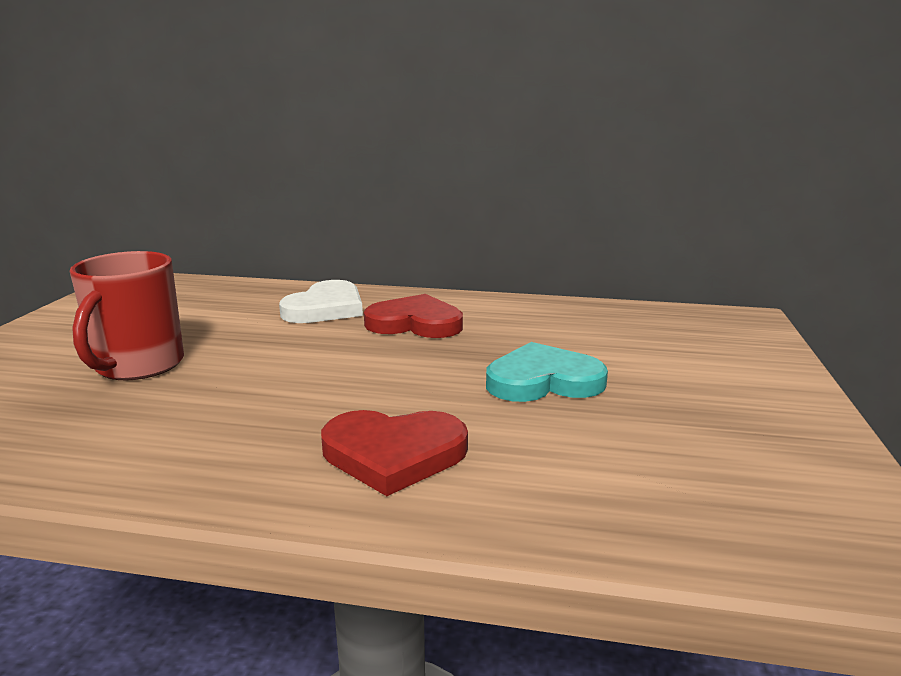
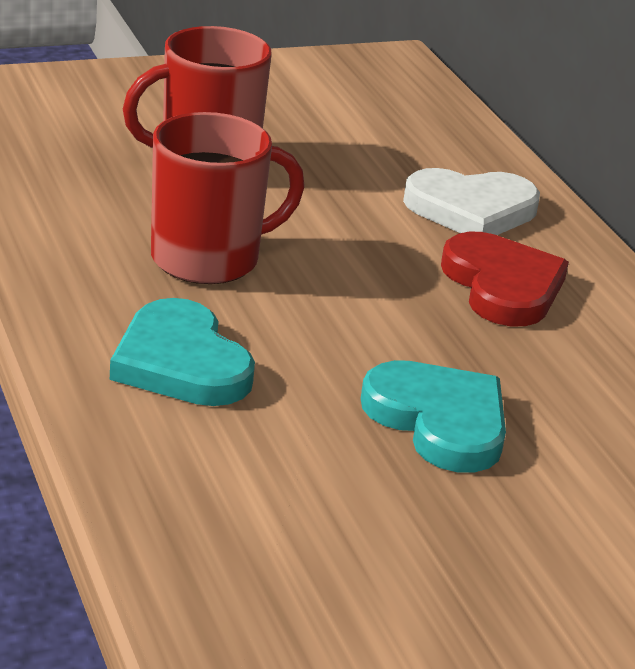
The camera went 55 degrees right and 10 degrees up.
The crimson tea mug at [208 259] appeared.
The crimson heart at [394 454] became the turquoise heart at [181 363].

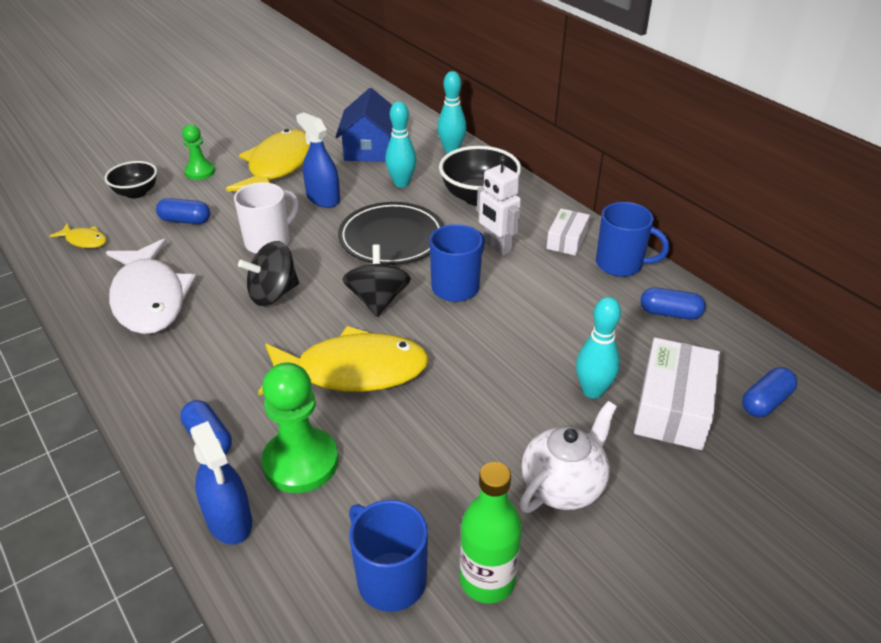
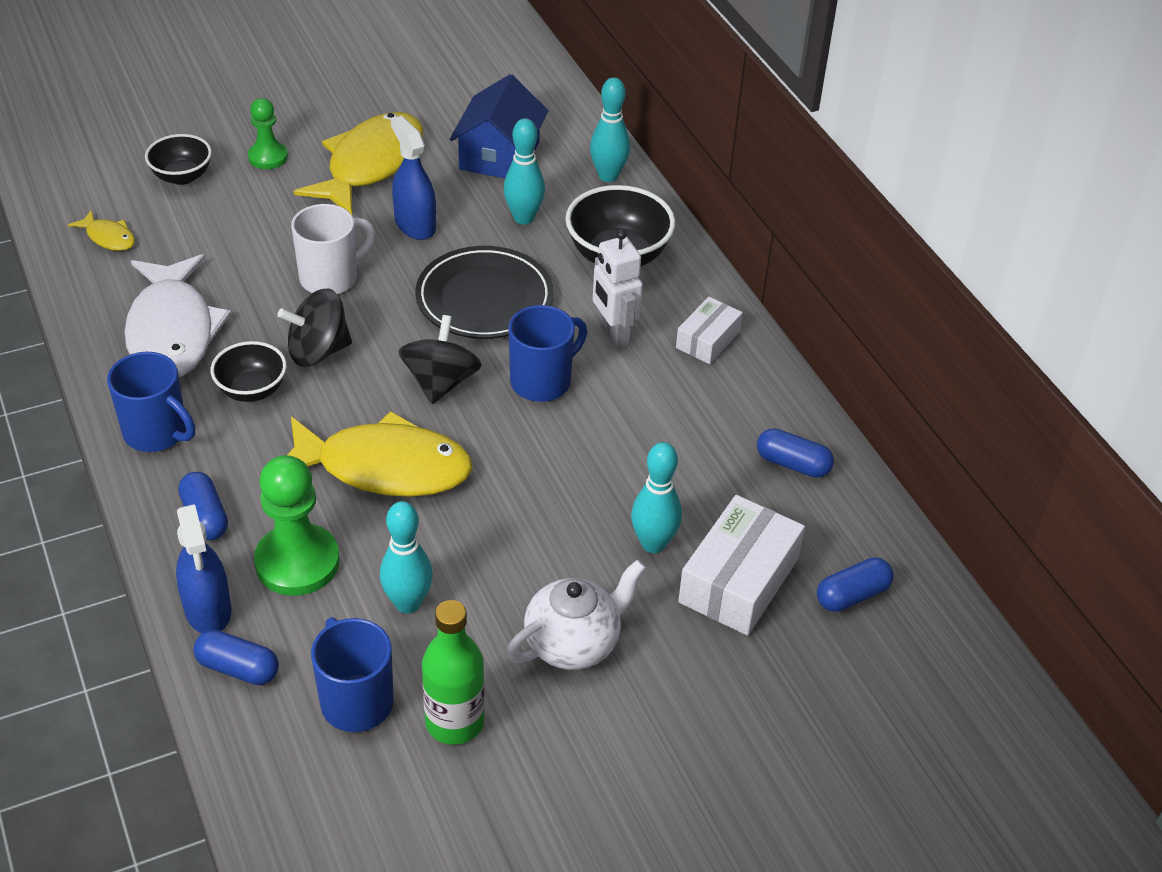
The camera went 10 degrees right and 5 degrees up.
The jet-black serving bowl at [252 390] appeared.
The turquoise skittle at [408 603] appeared.
The cobalt capsule moved from [185 220] to [238 668].
The cobalt tea mug moved from [621 264] to [157 433].

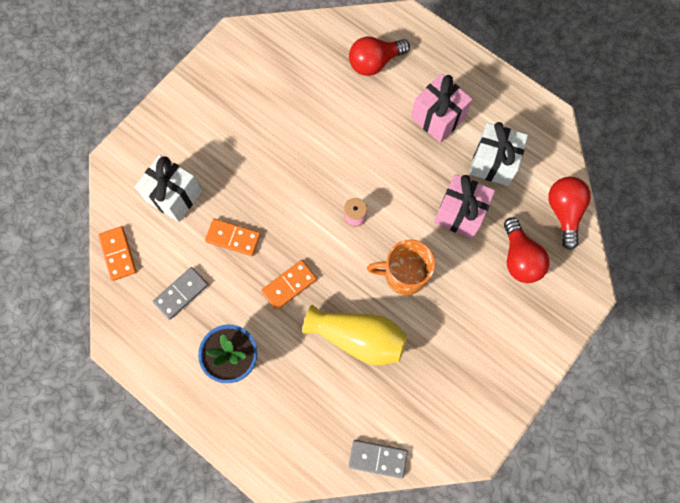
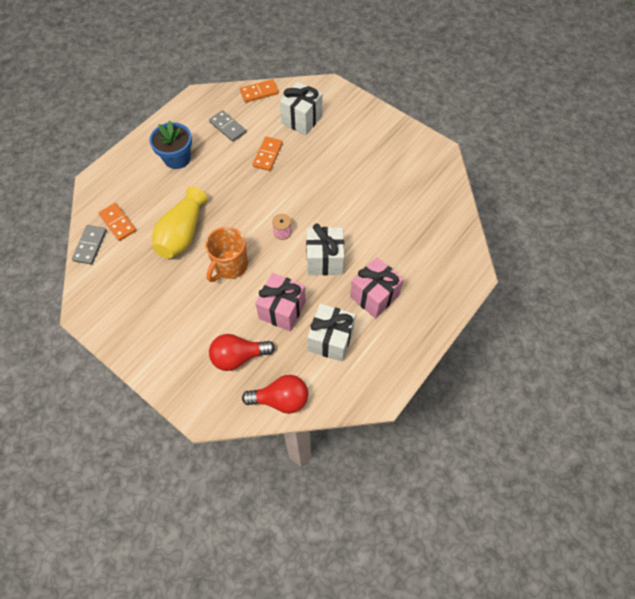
The camera went 90 degrees right and 10 degrees down.
The crimson lightbulb at [374 63] disappeared.
The white present at [324 260] appeared.
The orange-coloured domino moved from [289 285] to [118 223].
The orange-coloured tea mug at [404 275] turned 150 degrees counterclockwise.

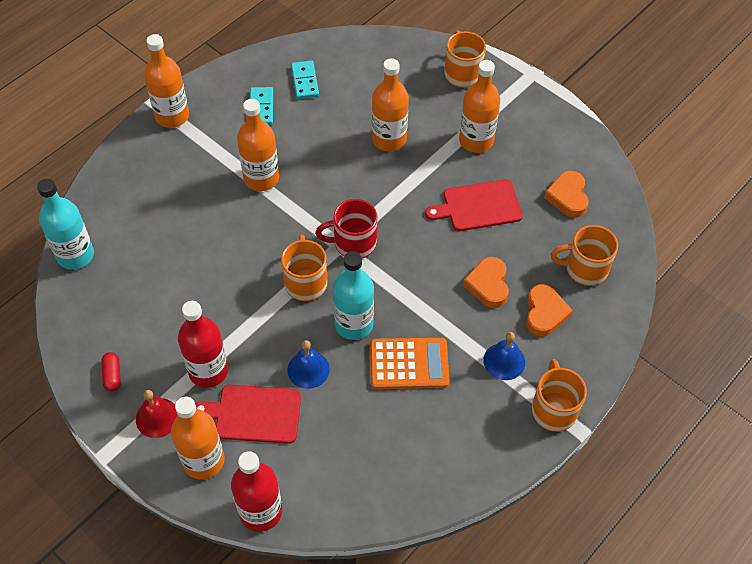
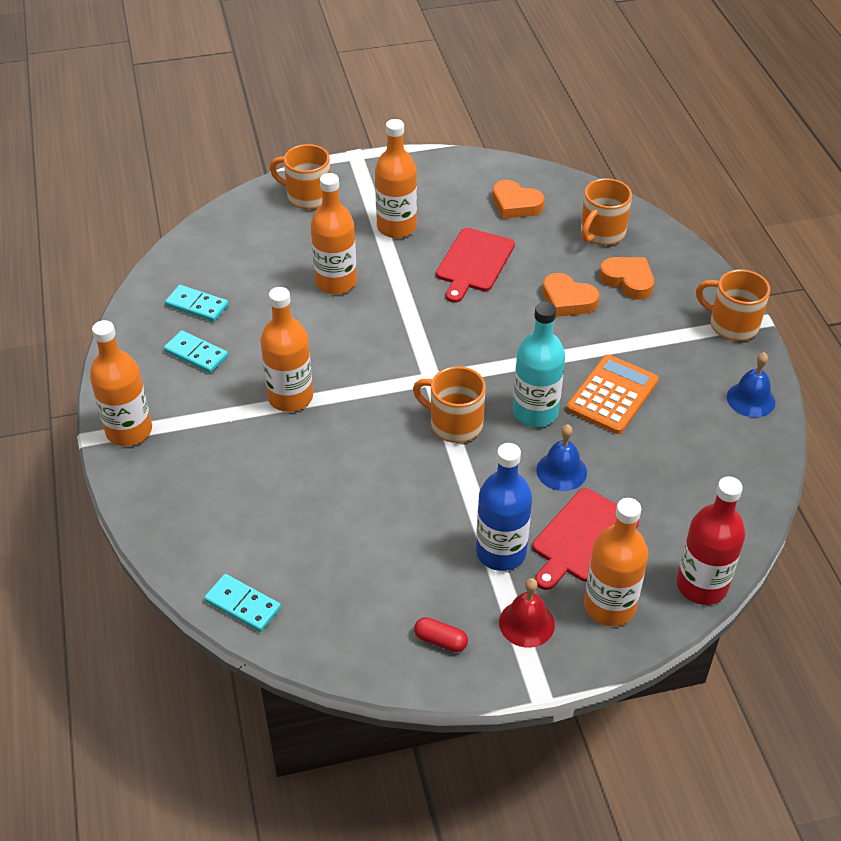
The camera went 55 degrees left and 10 degrees down.
The crimson tea mug at [353 243] disappeared.
The cobalt bell moved from [504 361] to [750 399].
The turquoise flask at [75 255] was replaced by the turquoise domino at [243 605].
The crimson flask at [208 371] became the cobalt flask at [501 552].

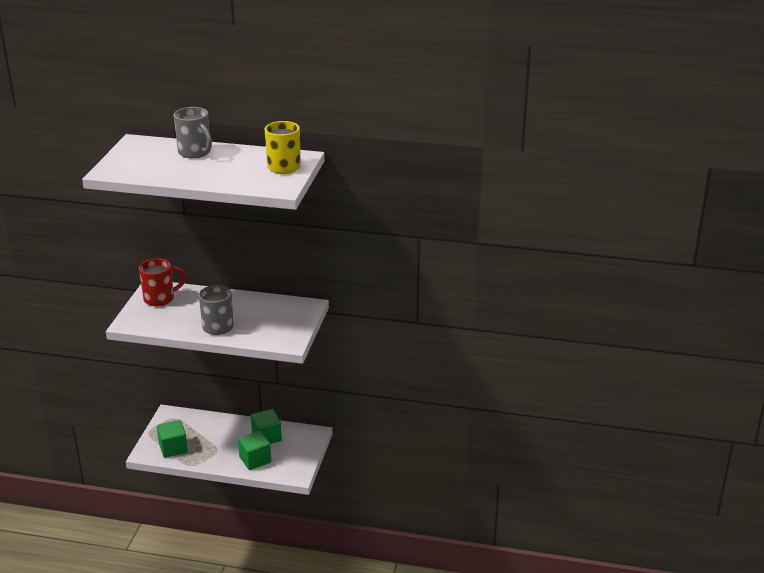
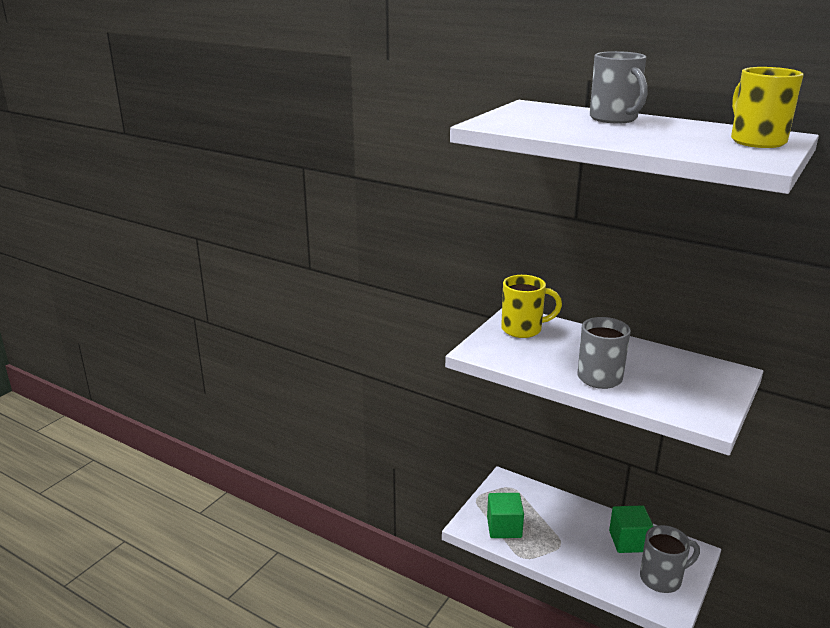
The camera went 20 degrees right and 5 degrees down.
The green block at [255 459] disappeared.
The grey tea mug at [662 579] appeared.
The crimson tea mug at [160 299] became the bright yellow tea mug at [523 329].

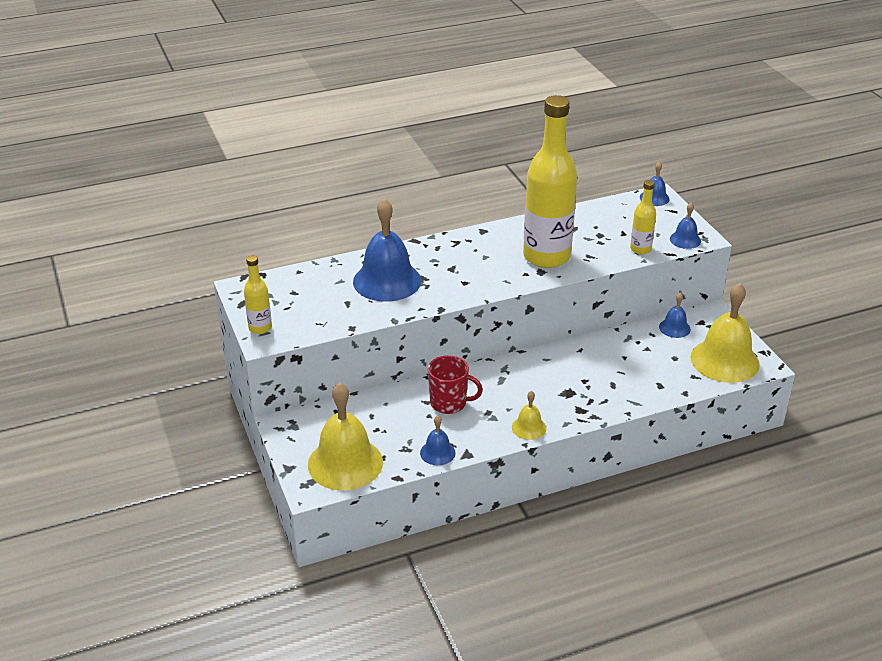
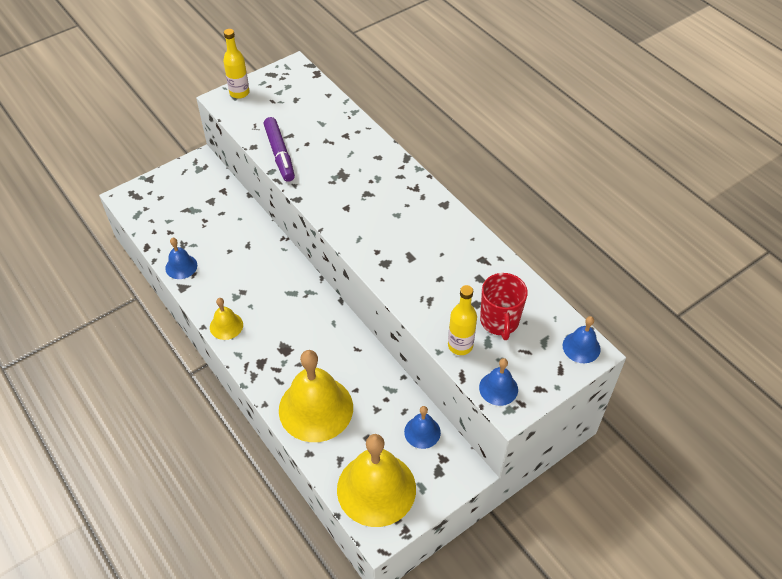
The camera went 75 degrees right and 15 degrees up.
The cobalt bell at [387 281] disappeared.
The bright yellow flask at [546 257] disappeared.
The violet marker pen at [279 154] appeared.
The bright yellow bell moved from [345 463] to [316 408].
The crimson tea mug moved from [449 403] to [499 321].

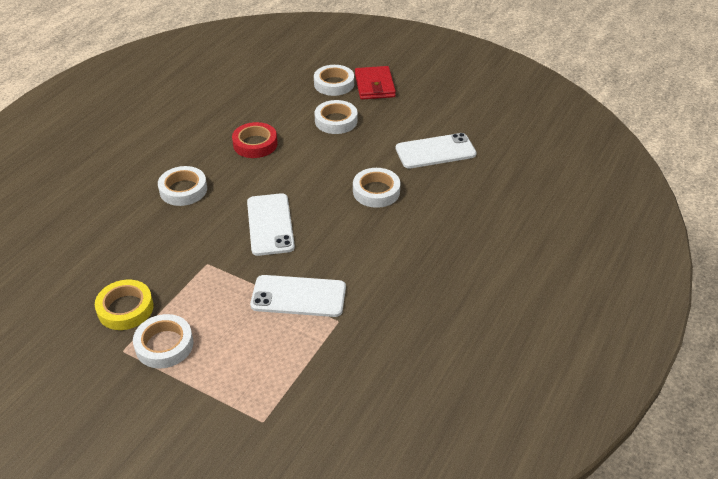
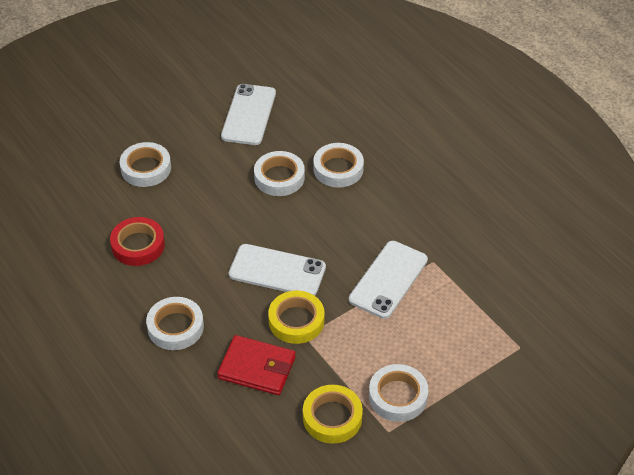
The camera went 65 degrees left and 5 degrees up.
The bright yellow roll of tape at [296 321] appeared.
The white roll of tape moved from [334 84] to [338 169].
The crimson wallet moved from [374 86] to [257 368].

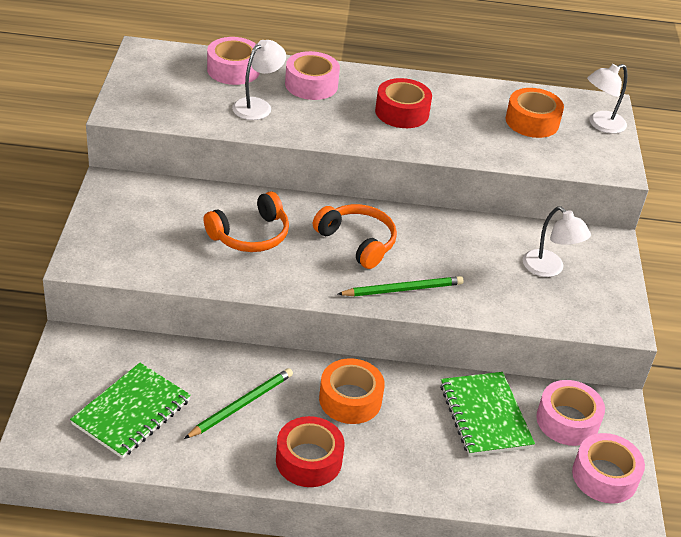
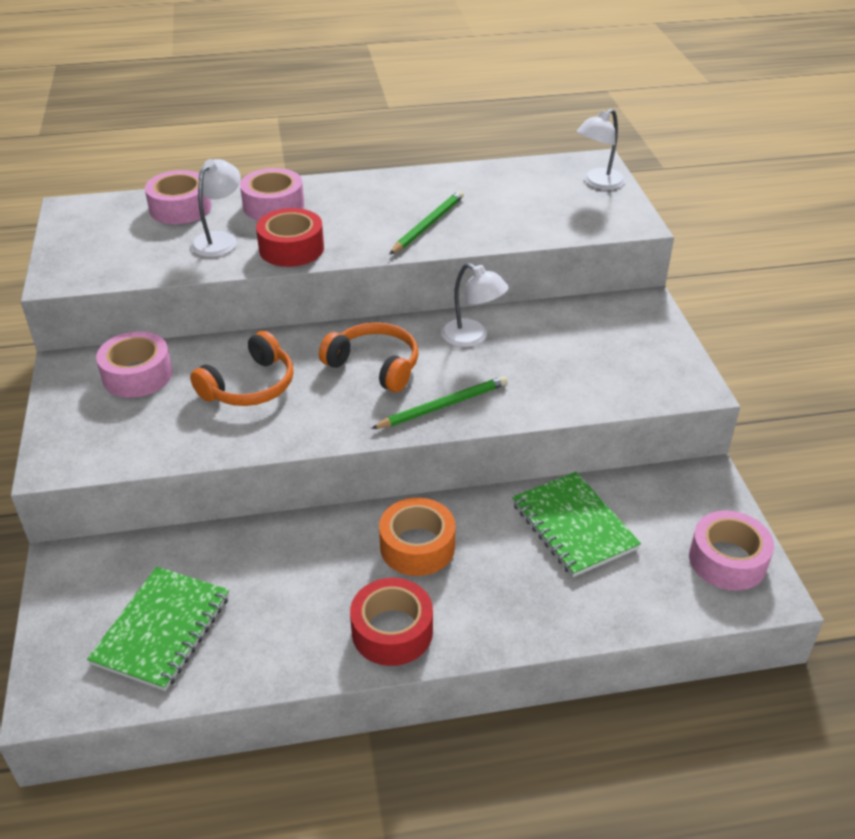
The camera went 10 degrees left and 0 degrees up.
The orange-coloured roll of tape at [532 122] disappeared.
The green pencil moved from [241 405] to [428 225].
The crimson roll of tape moved from [402 112] to [291 248].
The white lamp moved from [549 269] to [472 337].
The pink roll of tape moved from [567 421] to [137 375].

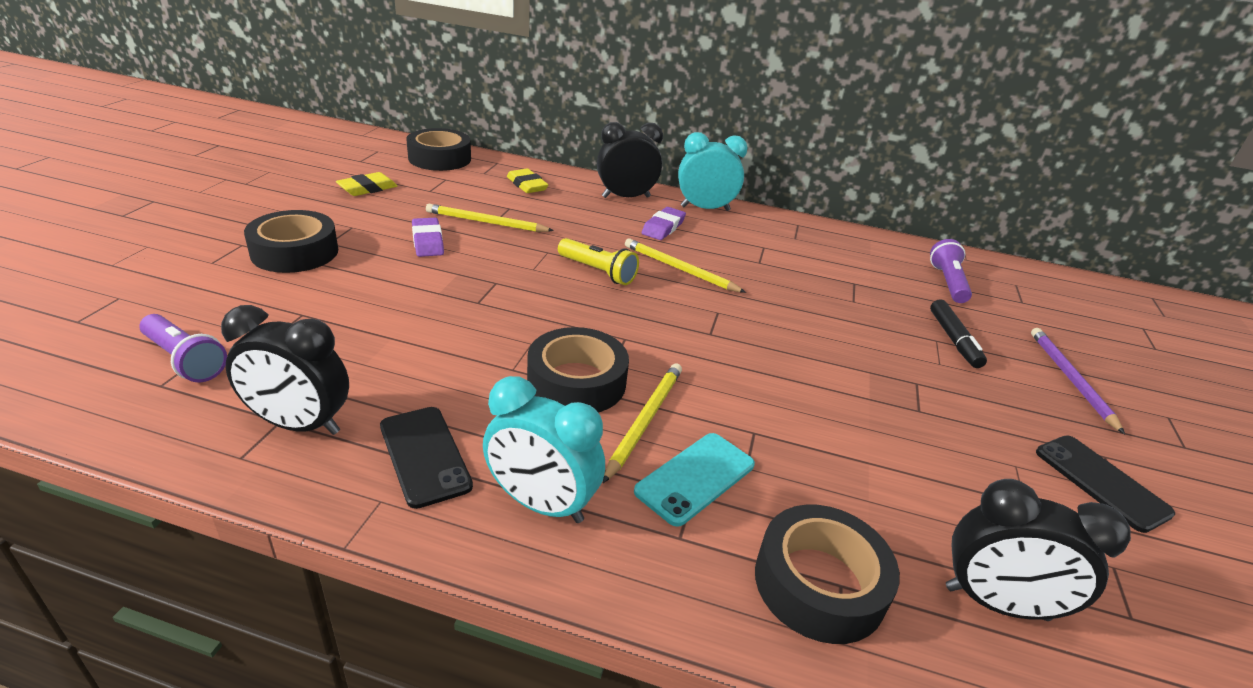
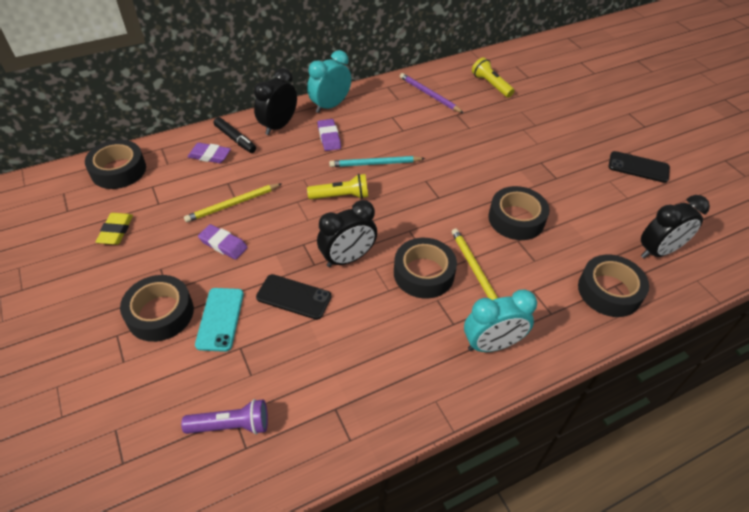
The camera went 40 degrees left and 15 degrees up.
The jet-black roll of tape at [516 219] appeared.
The jet-black clock moved from [299 424] to [347 258].
The jet-black phone moved from [425 455] to [294 297].
The turquoise phone moved from [695 478] to [220 319].
The jet-black marker pen moved from [953 340] to [235 139].
The violet pencil moved from [1070 379] to [429 95].
The bright yellow gum eraser at [527 185] became the violet gum eraser at [209 156].
The bright yellow pencil at [679 269] became the turquoise pencil at [375 164].
The violet flashlight at [947 282] became the bright yellow flashlight at [491 85].

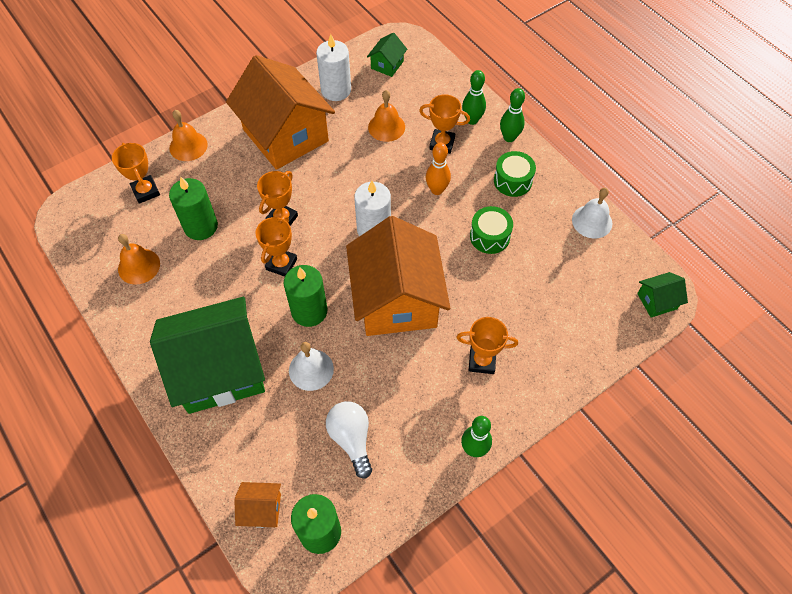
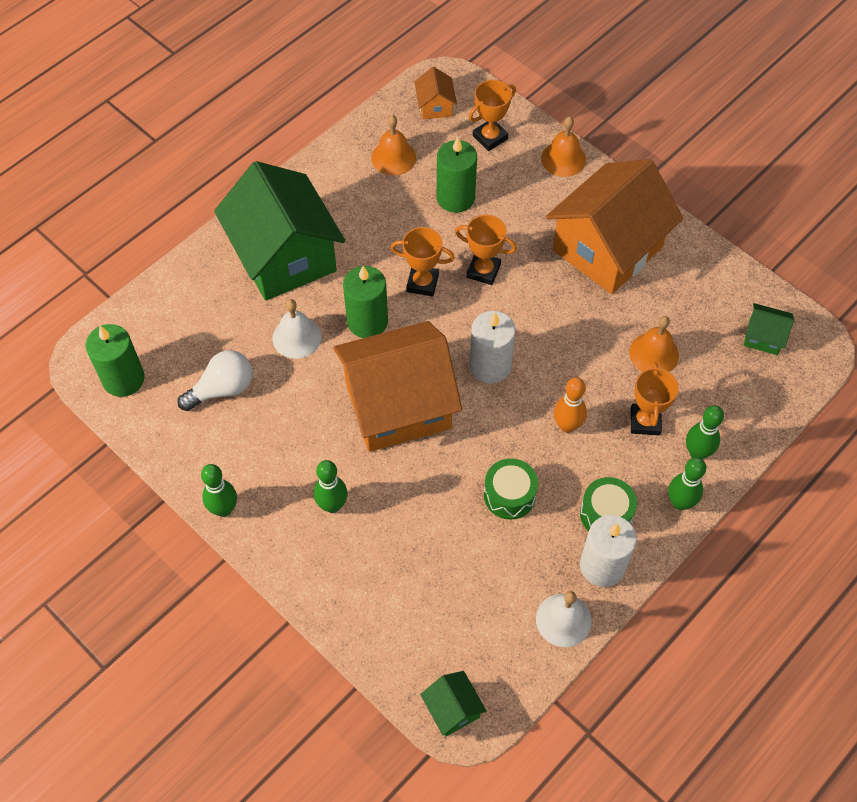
The camera went 80 degrees right and 0 degrees up.
The orange-coloured cottage moved from [262 509] to [435 106].
The white candle moved from [336 90] to [602 566].
The orange-coloured trophy at [482 361] was replaced by the green skittle at [332 505].

